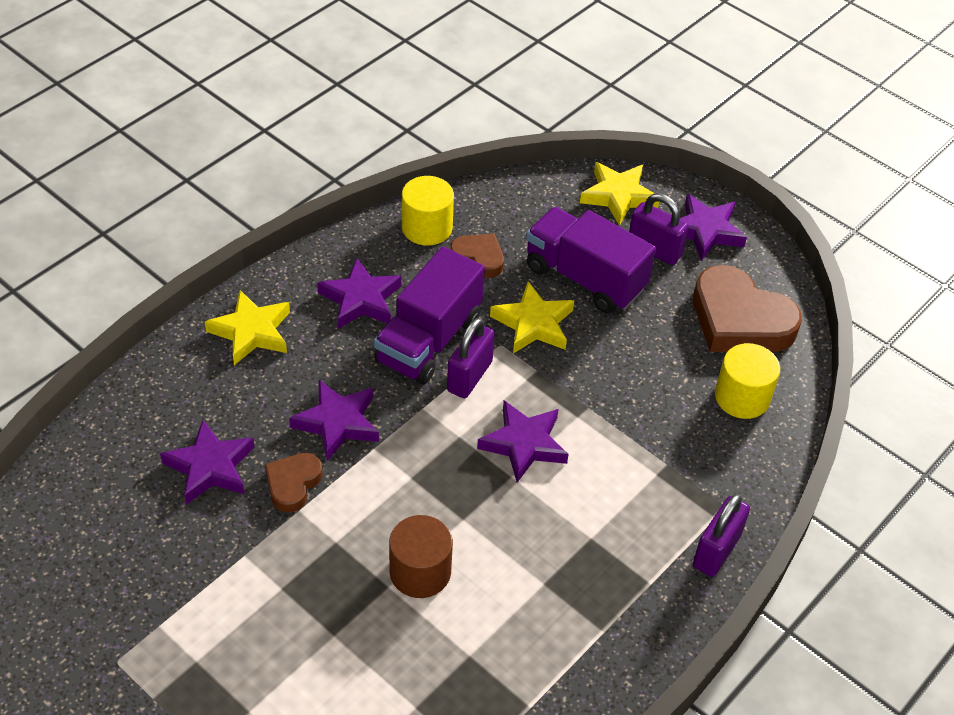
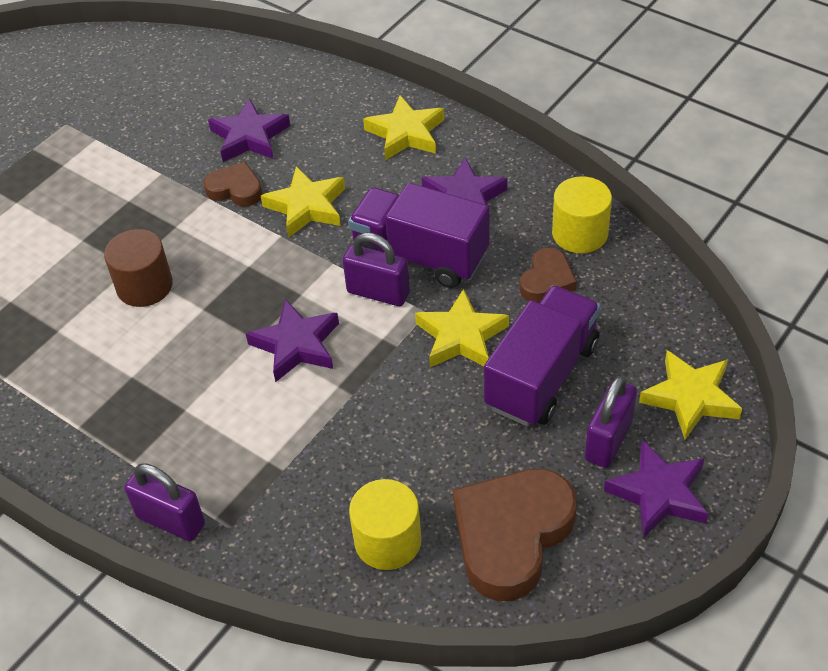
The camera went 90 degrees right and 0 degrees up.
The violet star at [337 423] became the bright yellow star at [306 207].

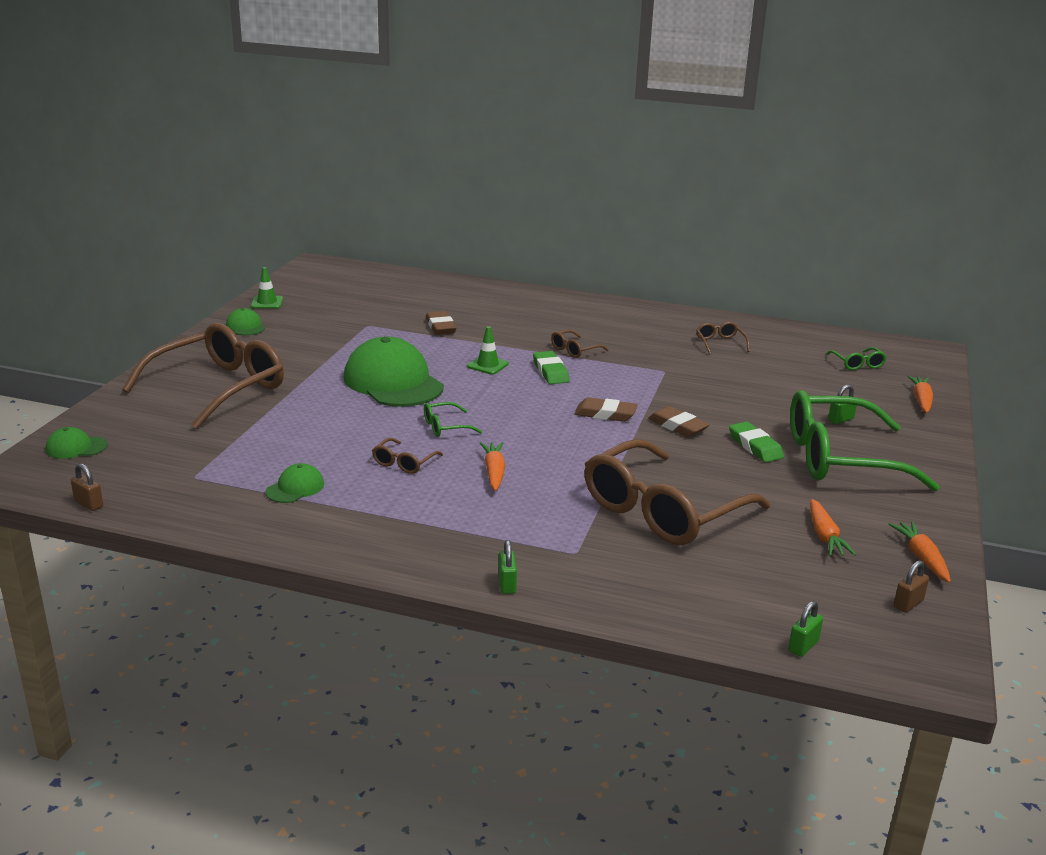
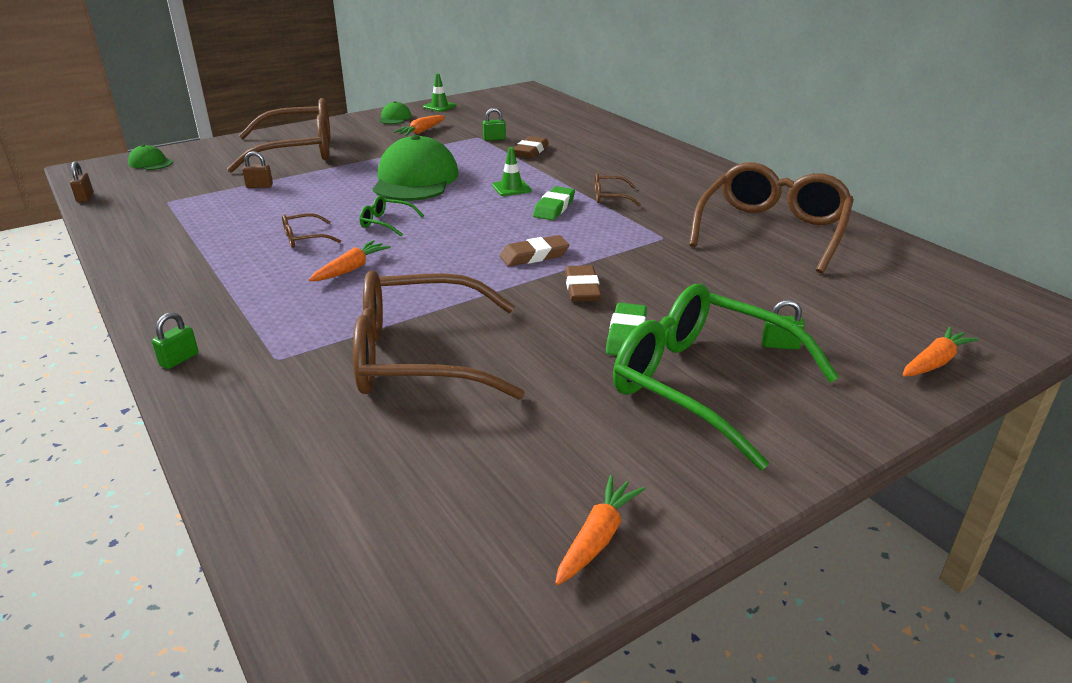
The camera went 40 degrees right and 5 degrees up.
The green cap at [295 488] disappeared.
The green glasses at [857 364] disappeared.
The green padlock moved from [803 646] to [494 139].
The orange-coloured root vegetable moved from [825 536] to [421 131].
The dark brown padlock moved from [908 603] to [259 186].
The dark brown gum eraser at [605 414] turned 75 degrees counterclockwise.
The dark brown glasses at [720 343] changed to 2.48 times the size.

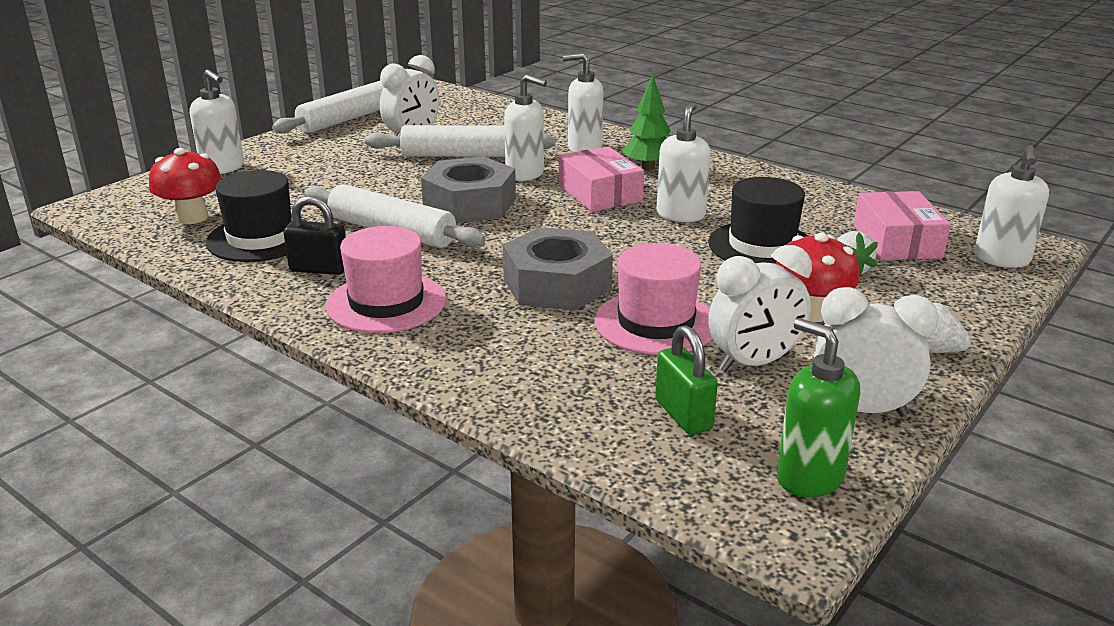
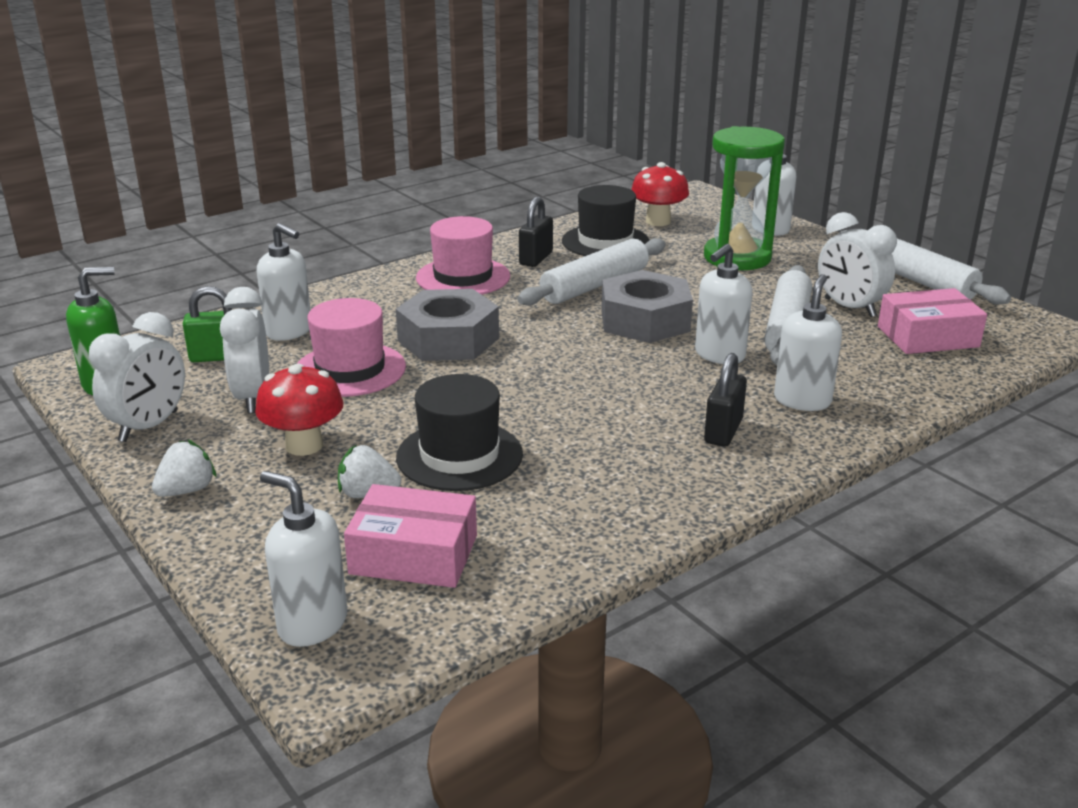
The camera went 105 degrees right and 0 degrees up.
The green sand timer at [737 258] appeared.
The pink package moved from [599 193] to [927 337].
The white pump bottle moved from [681 215] to [289 331].
The green toy tree at [648 167] was replaced by the jet-black padlock at [723 431].

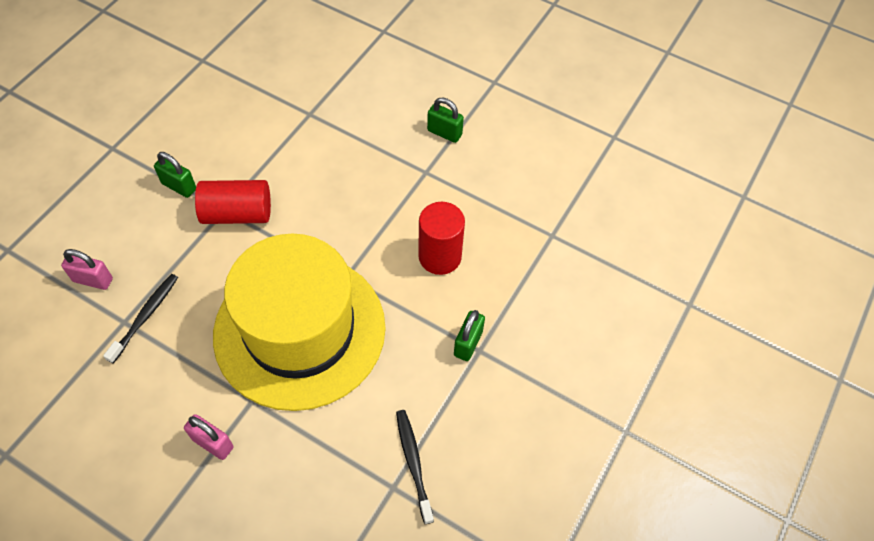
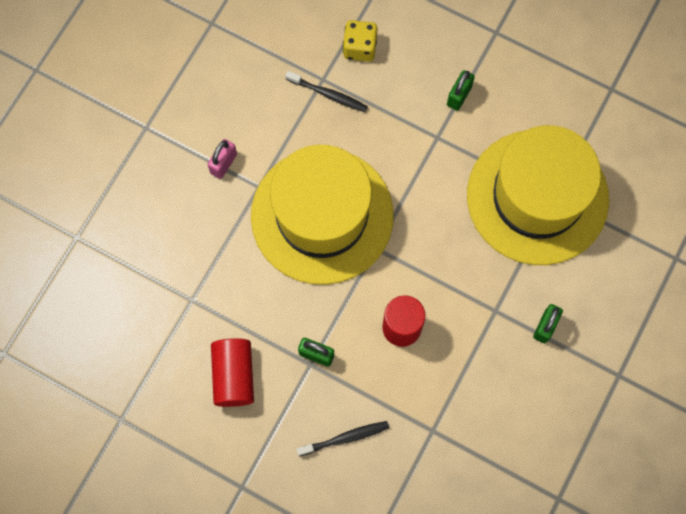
The camera went 90 degrees right and 15 degrees up.
The bright yellow hat at [537 197] appeared.
The crimson cylinder moved from [237 213] to [234 376].
The jet-black dental brush moved from [413 463] to [345 438].
The pink padlock at [93 280] was replaced by the bright yellow dice at [359 48].

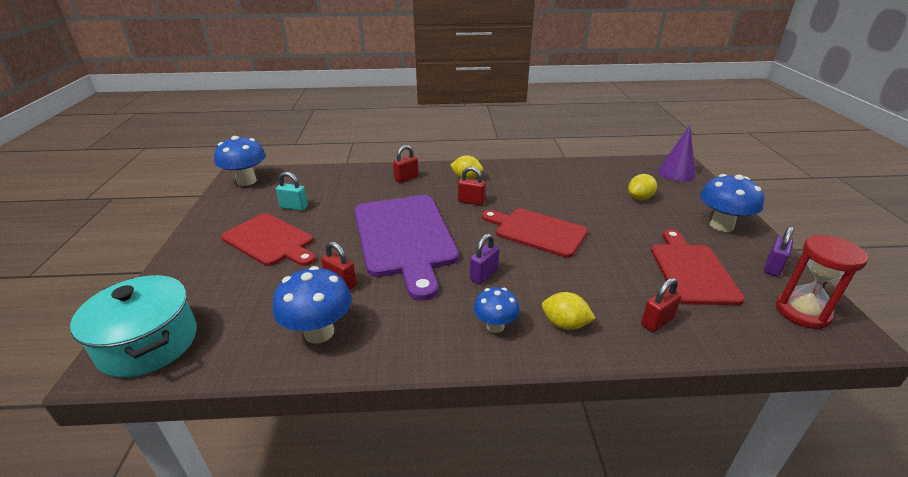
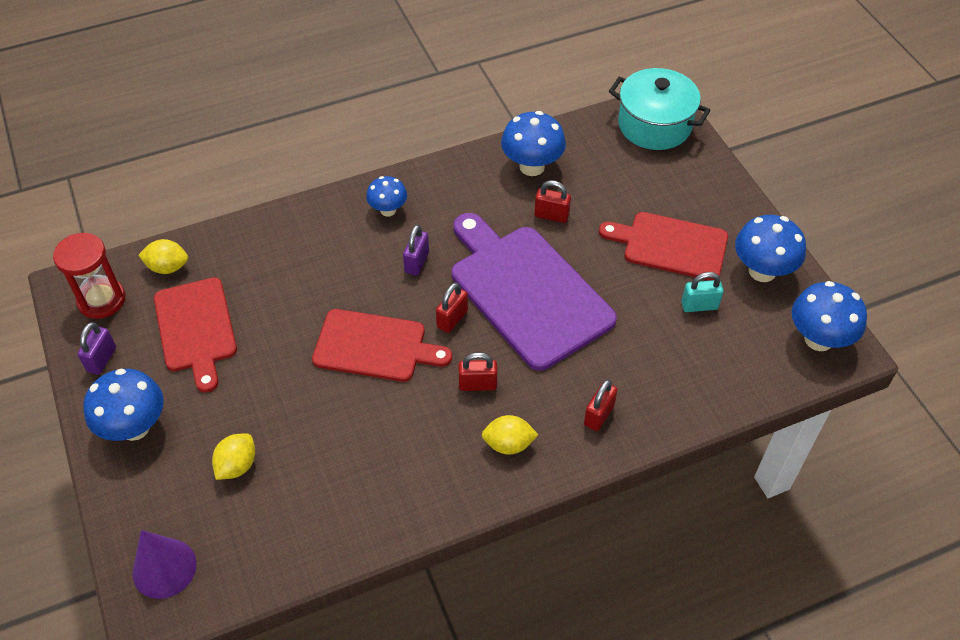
The camera went 160 degrees right and 20 degrees up.
The cobalt toadstool at [762 271] appeared.
The bright yellow citrus fruit moved from [565 324] to [168 267].
The crimson padlock moved from [657 322] to [452 319].

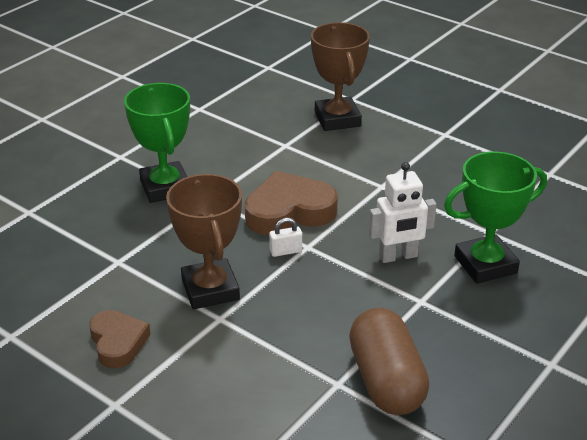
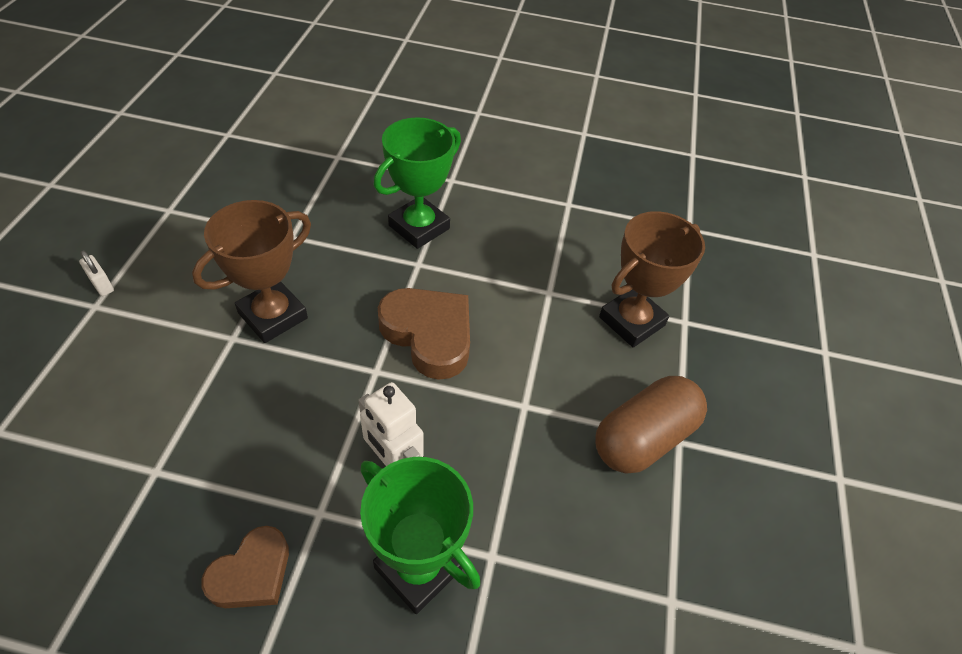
The camera went 60 degrees right and 15 degrees up.
The dark brown heart moved from [118 342] to [252 573].
The white padlock moved from [285 251] to [101 284].
The dark brown capsule moved from [386 381] to [643 438].

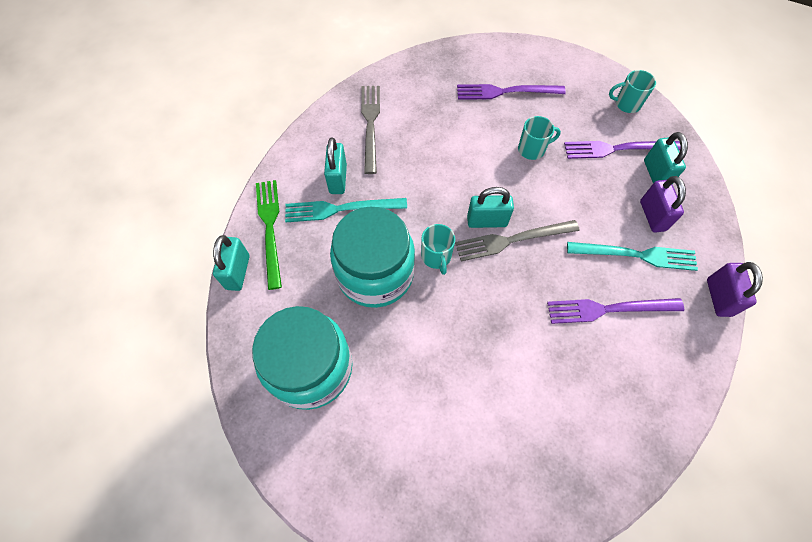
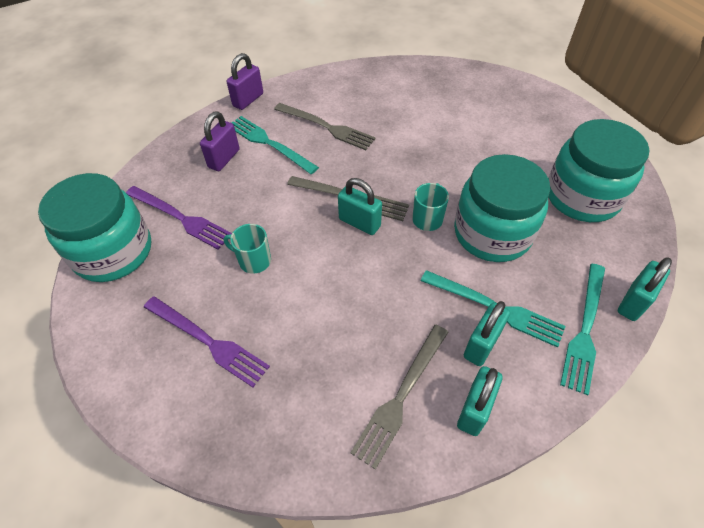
The camera went 145 degrees left and 10 degrees down.
The turquoise padlock moved from [655 174] to [474 409].
The turquoise tea mug at [626 104] was replaced by the turquoise jar at [113 252].
The green table fork at [270 228] became the turquoise table fork at [585 329].
The violet table fork at [609 309] became the grey table fork at [326 127].

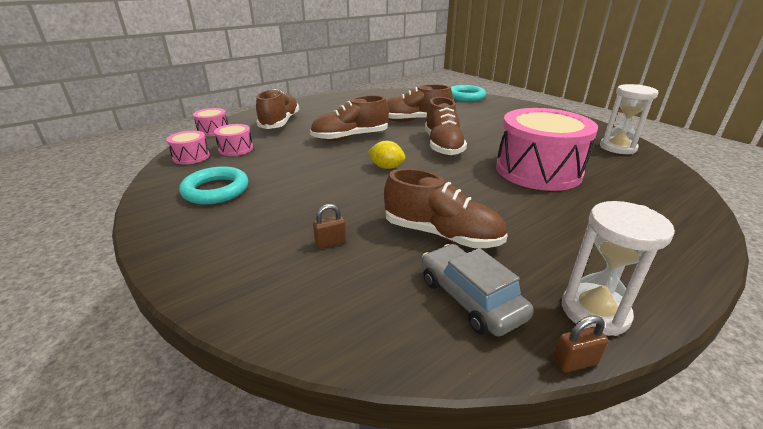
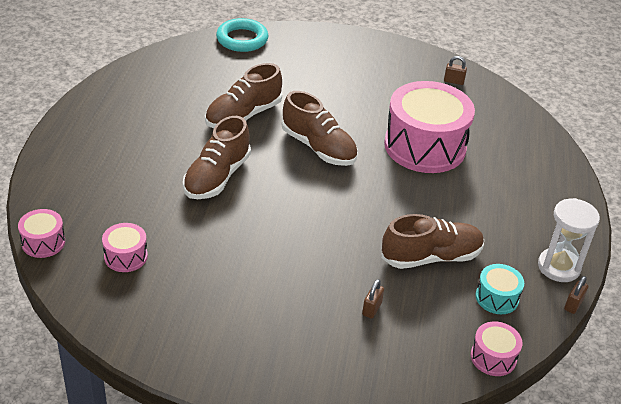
The camera went 45 degrees left and 10 degrees up.
The turquoise ring at [216 190] disappeared.
The dark brown shoe at [280 123] disappeared.
The bright yellow citrus fruit at [386 167] disappeared.
The pink snare drum moved from [191 157] to [493 357].
The grey car at [470 298] was replaced by the turquoise snare drum at [497 297].
The white sand timer at [617 148] was replaced by the dark brown padlock at [453 81].

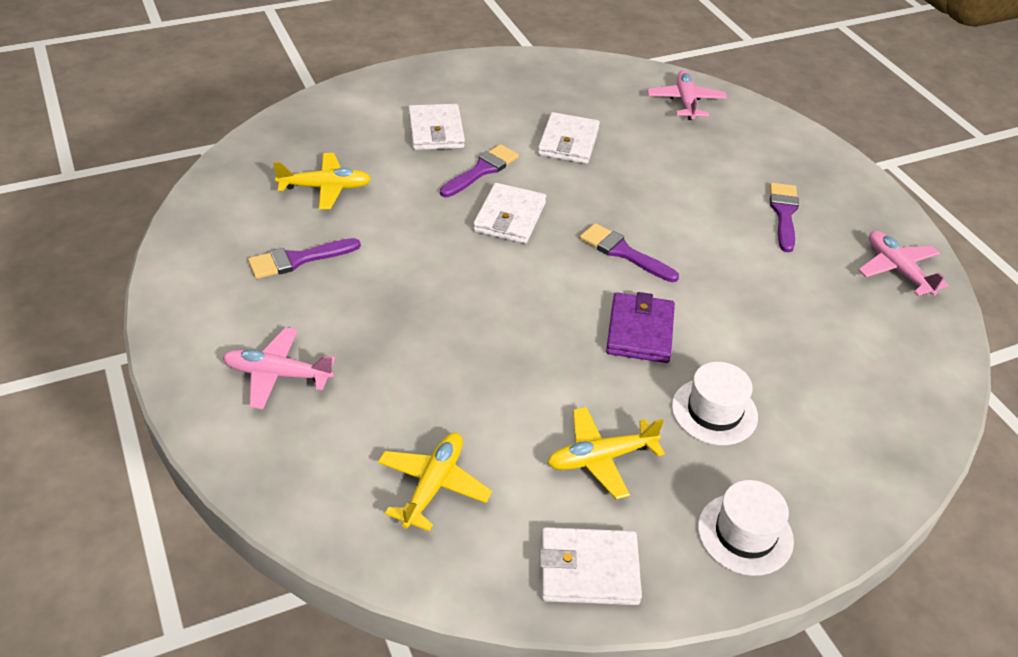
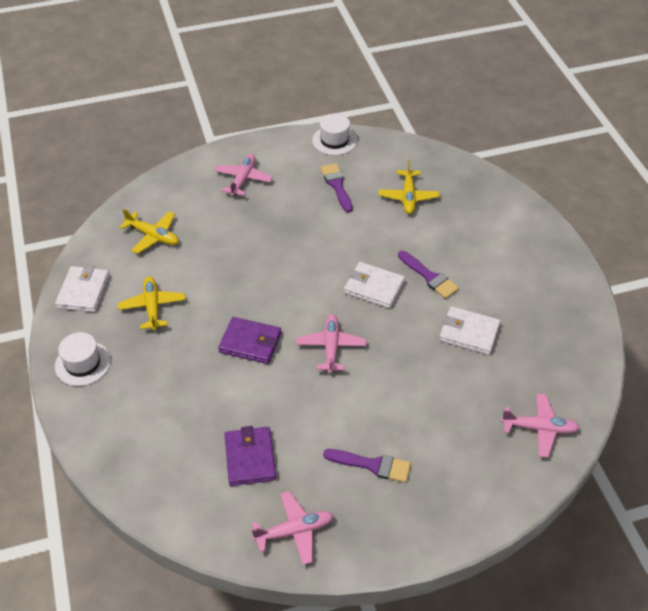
The camera went 100 degrees right and 5 degrees up.
The white wallet at [436 131] disappeared.
The violet wallet at [250 458] appeared.
The white hat moved from [714 411] to [334 140].
The violet brush at [623 252] was replaced by the pink plane at [331 347].

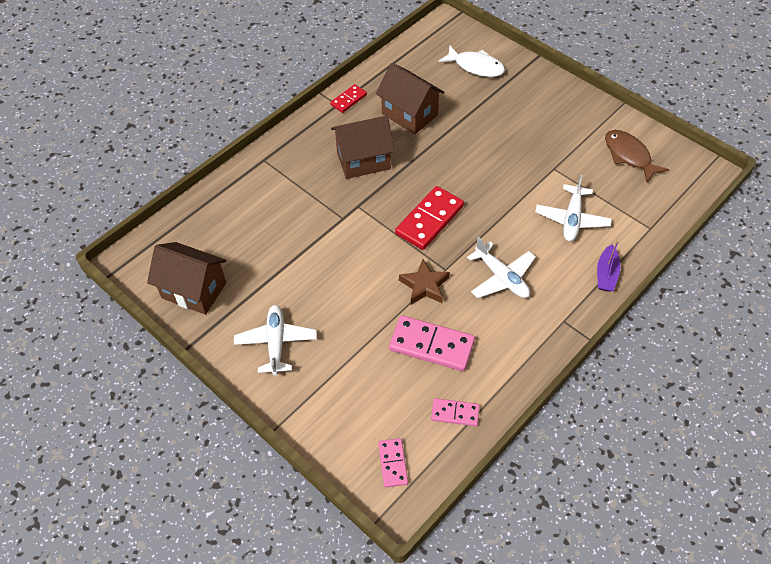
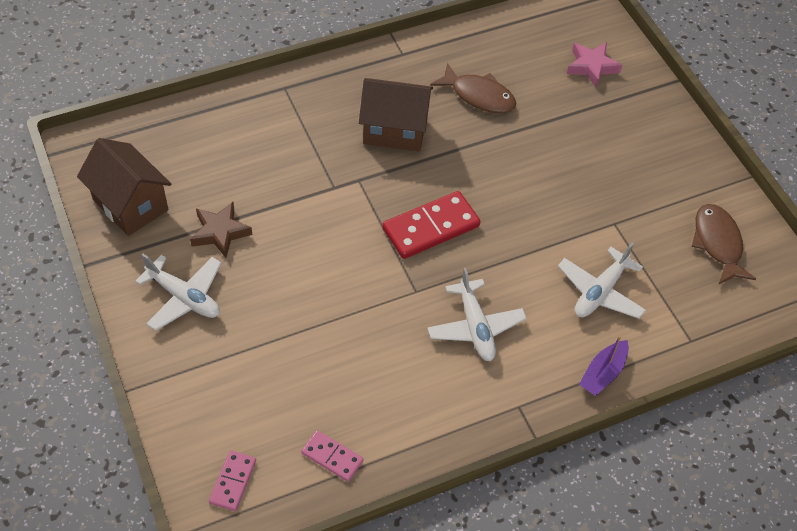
The camera went 20 degrees right and 0 degrees up.
The crimson domino at [348 100] disappeared.
The pink domino at [431 345] disappeared.
The dark brown star moved from [424 286] to [220 232].
The dark brown cottage at [409 114] was replaced by the dark brown fish at [479 96].
The white fish at [476 66] was replaced by the pink star at [592 67].
The white plane at [276 343] turned 105 degrees clockwise.

